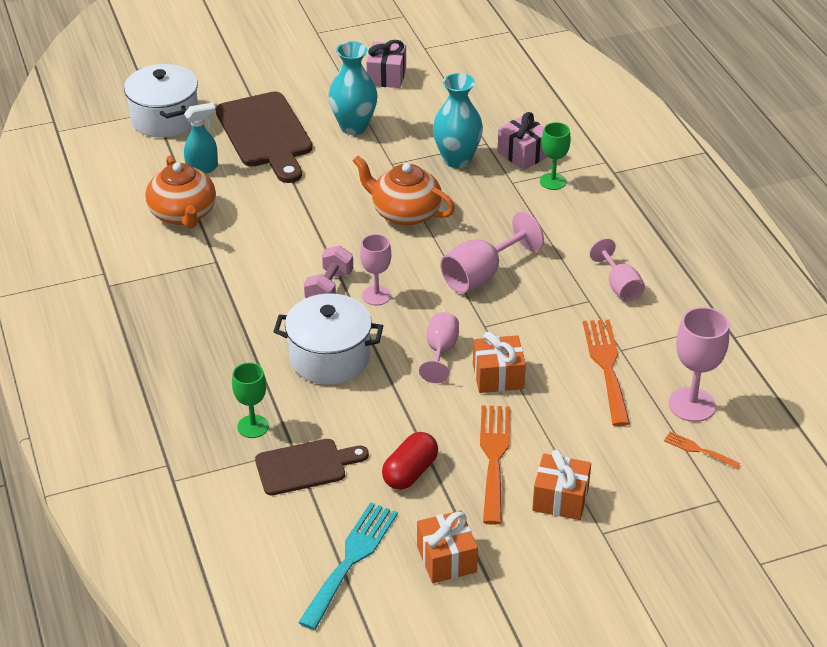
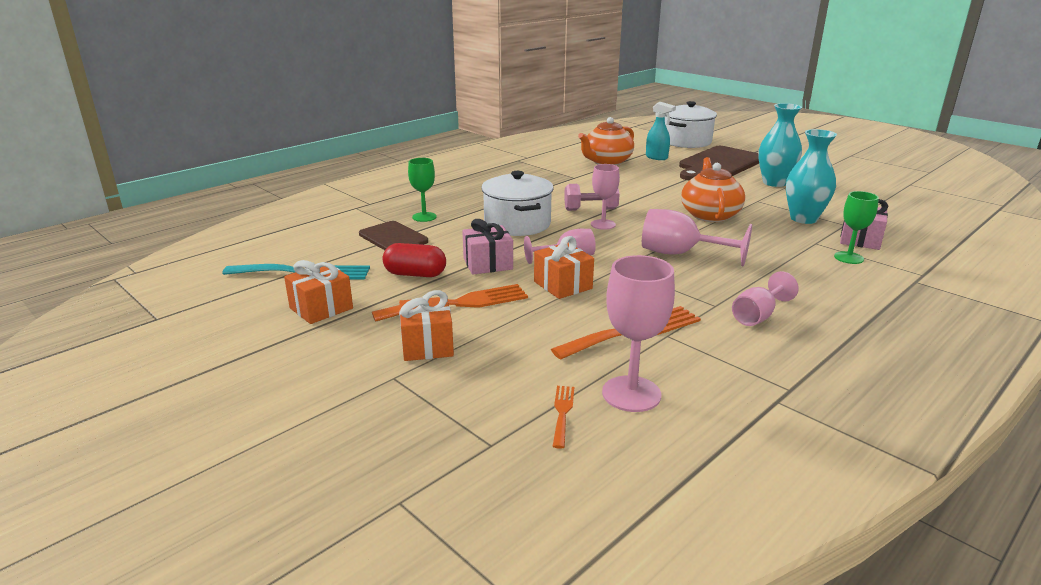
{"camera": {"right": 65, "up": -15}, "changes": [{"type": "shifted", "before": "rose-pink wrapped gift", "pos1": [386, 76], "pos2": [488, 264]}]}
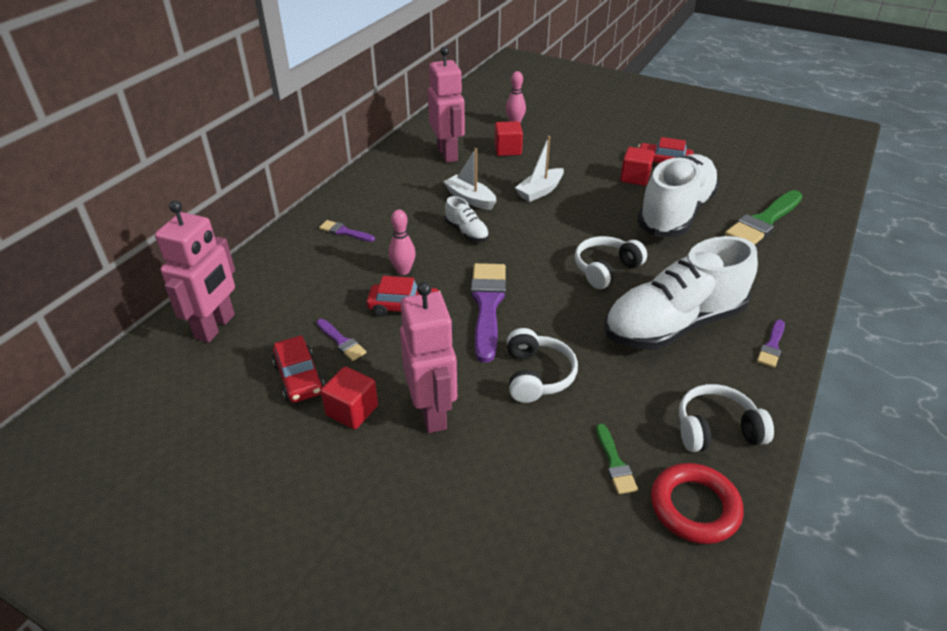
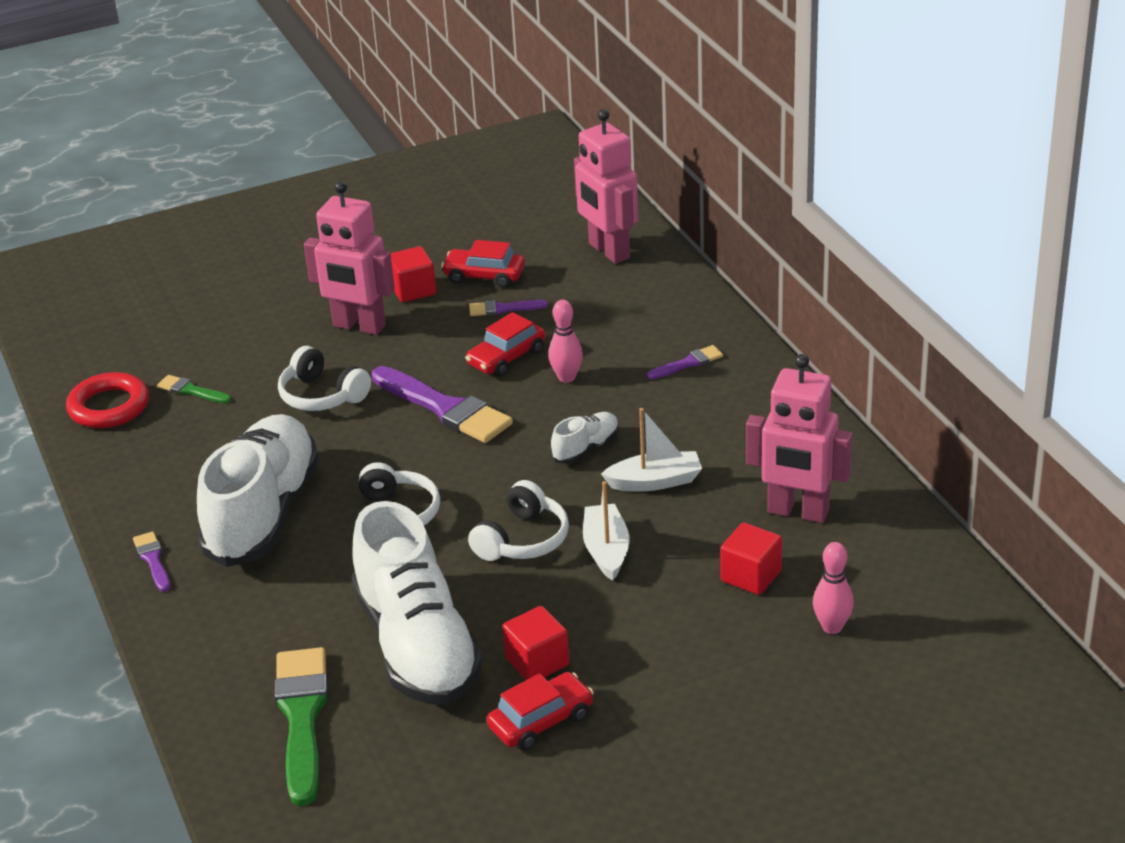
{"camera": {"right": 130, "up": -5}, "changes": [{"type": "shifted", "before": "pure white over-ear headphones", "pos1": [716, 430], "pos2": [522, 539]}, {"type": "rotated", "before": "pure white lace-up shoe", "pos1": [466, 232], "pos2": [586, 448], "turn": 135}]}
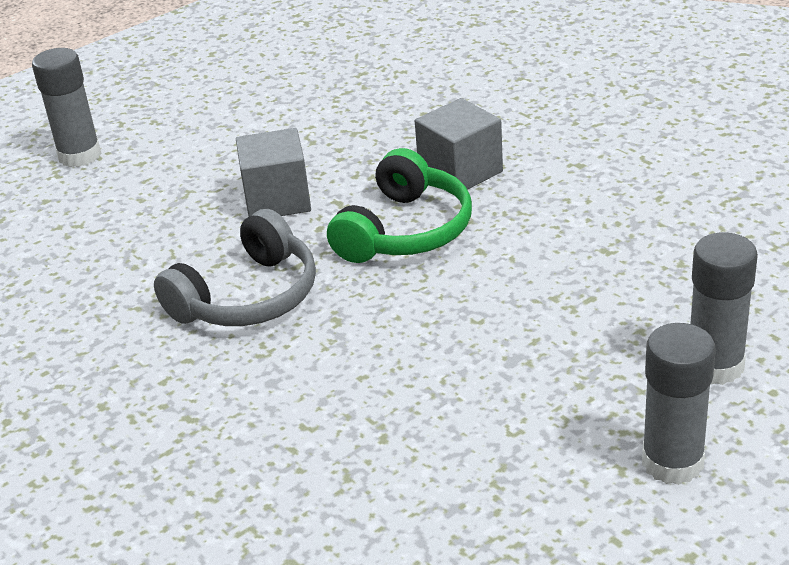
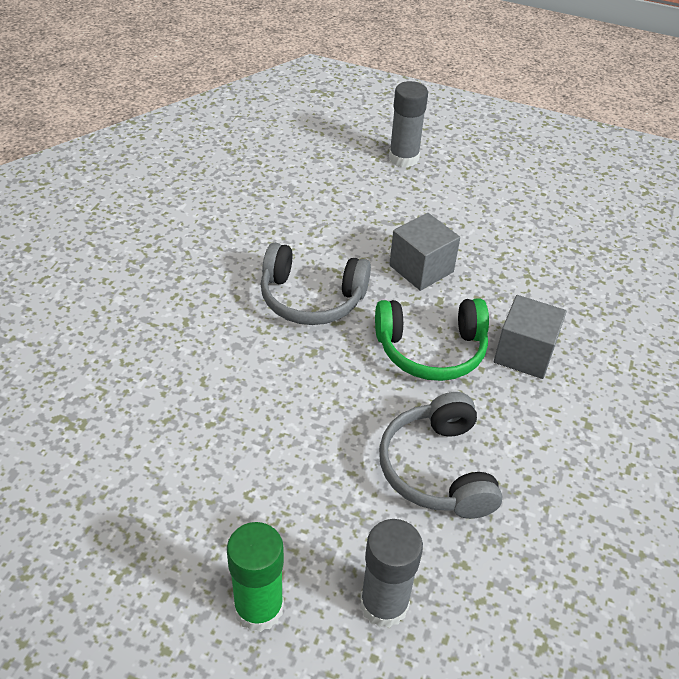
{"camera": {"right": 55, "up": 10}, "changes": [{"type": "new", "after": "ash-grey over-ear headphones", "pos2": [437, 469]}, {"type": "repainted", "before": "ash-grey glue", "after": "leaf-green glue", "pos1": [672, 462], "pos2": [259, 608]}]}
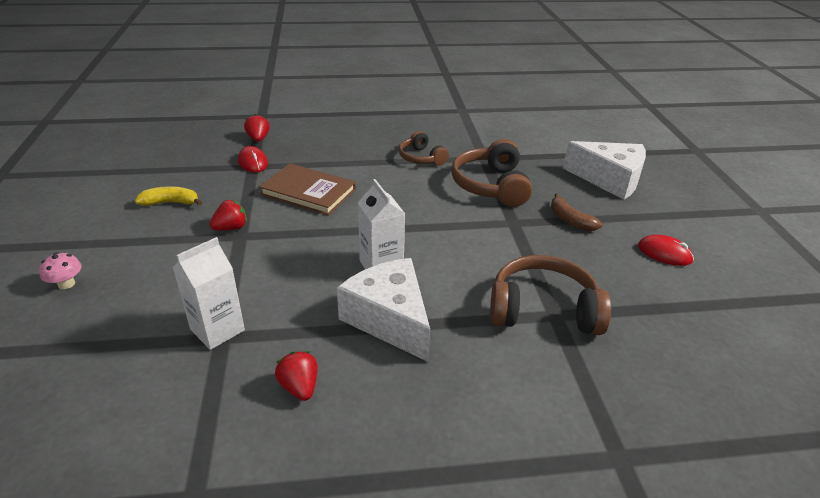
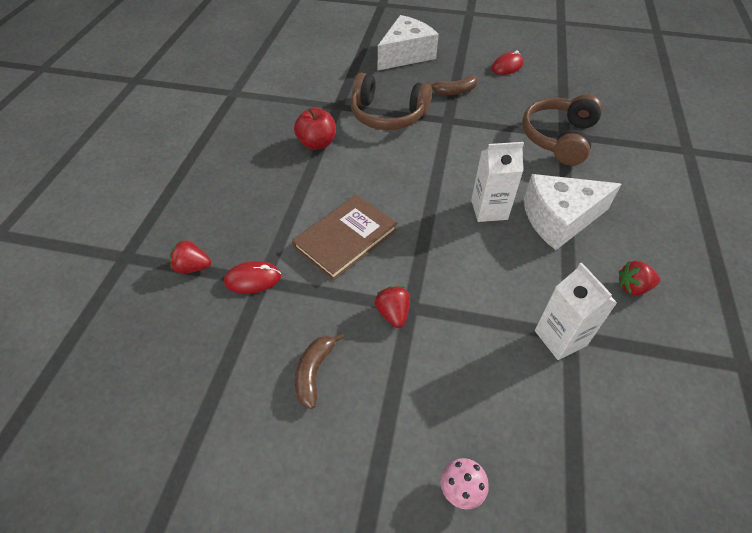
{"camera": {"right": -70, "up": 15}, "changes": [{"type": "swapped", "before": "dark brown over-ear headphones", "after": "scarlet apple", "pos1": [421, 158], "pos2": [317, 143]}, {"type": "repainted", "before": "yellow banana", "after": "dark brown banana", "pos1": [170, 203], "pos2": [314, 372]}]}
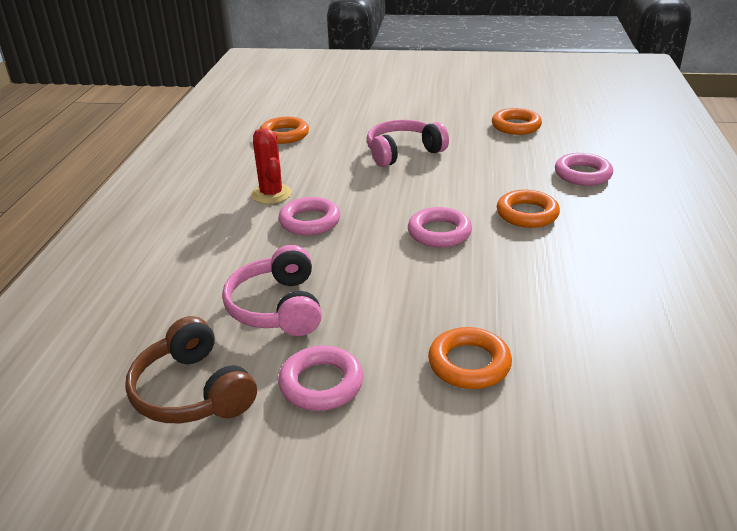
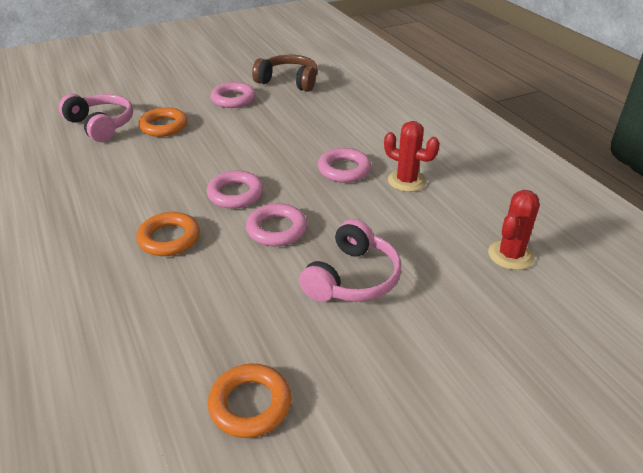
{"camera": {"right": 145, "up": 5}, "changes": [{"type": "shifted", "before": "rose-pink over-ear headphones", "pos1": [277, 307], "pos2": [101, 125]}, {"type": "shifted", "before": "rose-pink hoop", "pos1": [582, 174], "pos2": [276, 229]}, {"type": "swapped", "before": "orange-coloured hoop", "after": "scarlet prickly plant", "pos1": [284, 135], "pos2": [510, 255]}]}
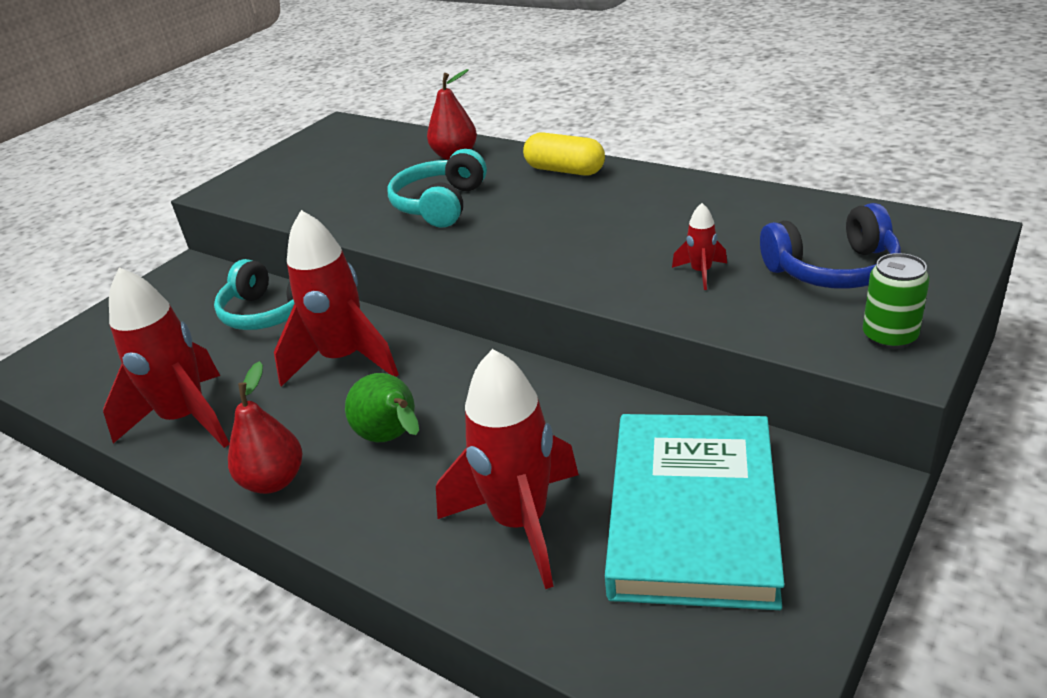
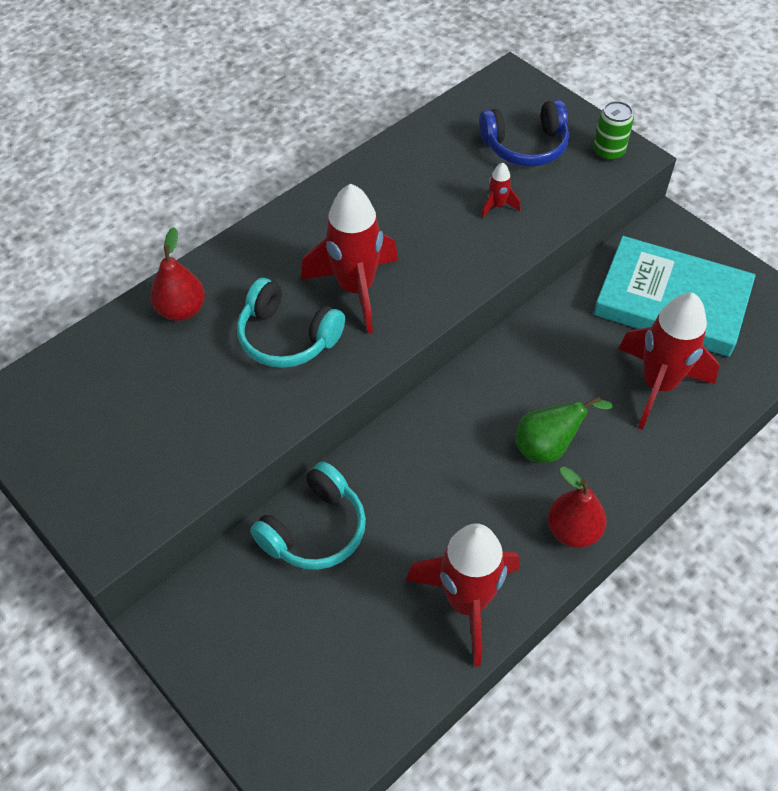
{"camera": {"right": -80, "up": 20}, "changes": [{"type": "gone", "before": "yellow pill", "pos1": [565, 170]}, {"type": "shifted", "before": "scarlet toy rocket", "pos1": [344, 360], "pos2": [356, 289]}, {"type": "rotated", "before": "royal blue over-ear headphones", "pos1": [832, 270], "pos2": [525, 146], "turn": 75}]}
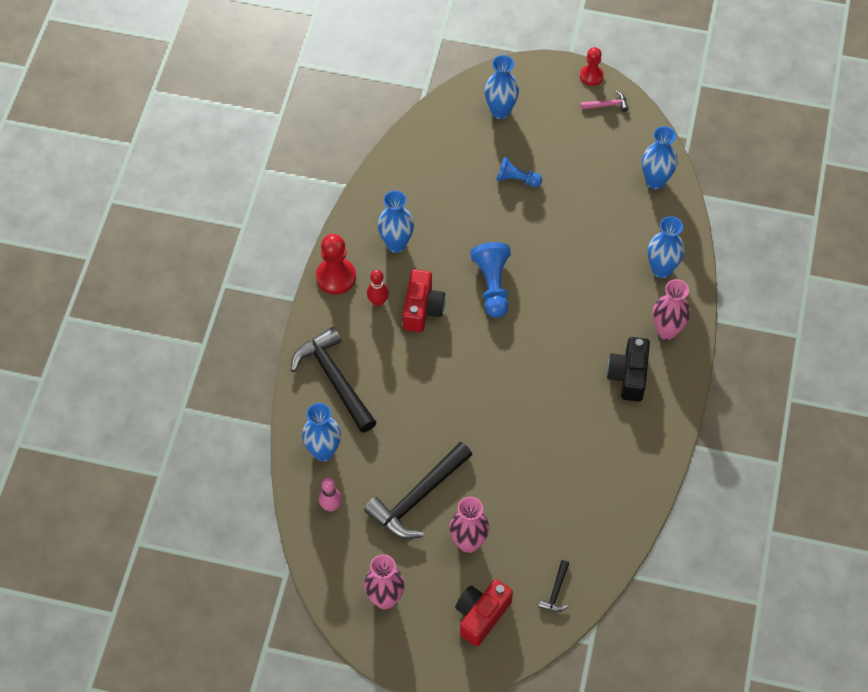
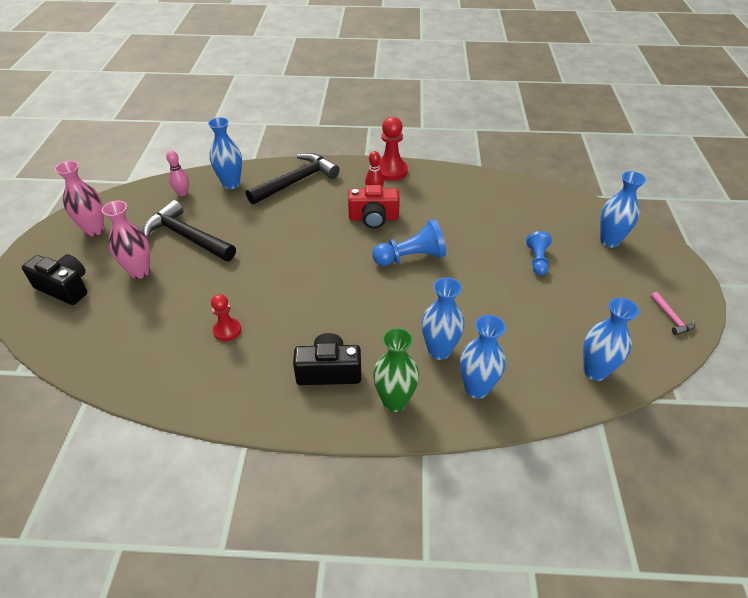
{"camera": {"right": 80, "up": -15}, "changes": [{"type": "gone", "before": "jet-black claw hammer", "pos1": [556, 591]}, {"type": "shifted", "before": "royal blue flower vase", "pos1": [396, 244], "pos2": [439, 351]}, {"type": "shifted", "before": "scarlet pawn", "pos1": [591, 76], "pos2": [227, 330]}, {"type": "repainted", "before": "scarlet photo camera", "after": "jet-black photo camera", "pos1": [481, 615], "pos2": [65, 288]}, {"type": "repainted", "before": "rose-pink flower vase", "after": "leaf-green flower vase", "pos1": [666, 331], "pos2": [394, 401]}]}
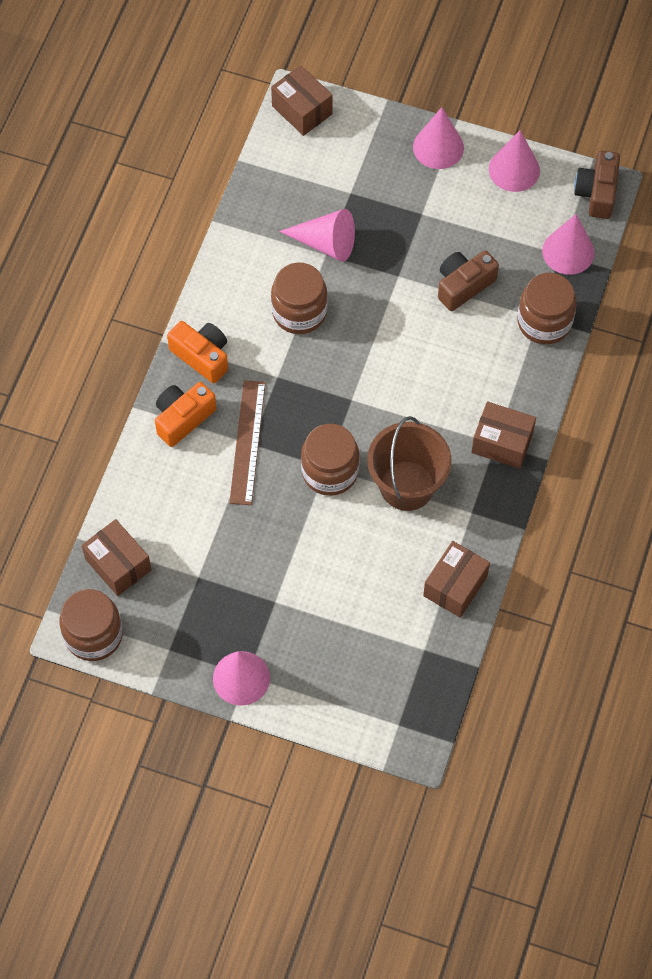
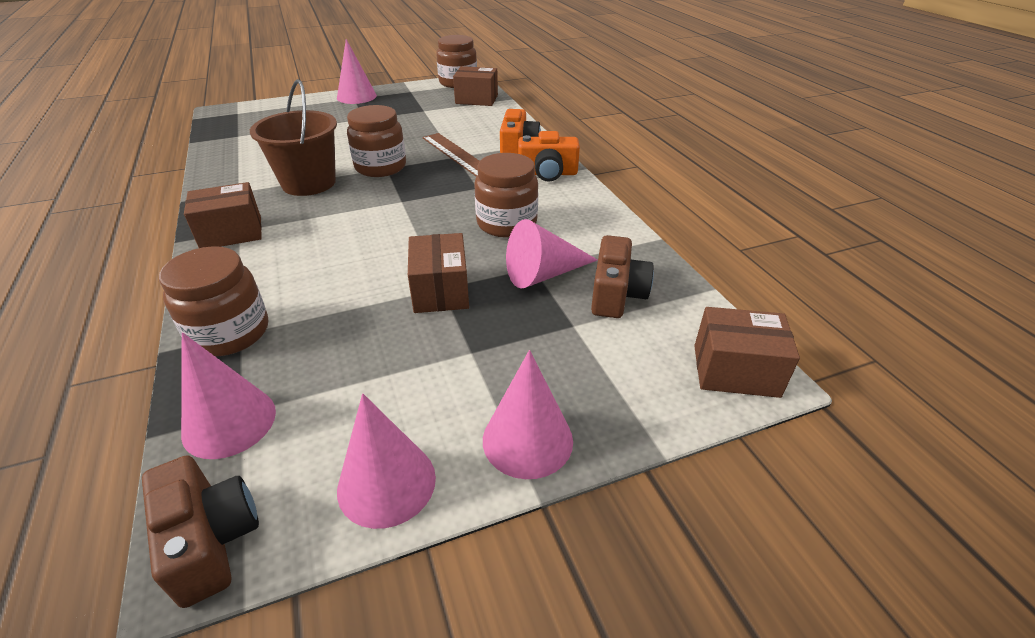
{"camera": {"right": 140, "up": -25}, "changes": [{"type": "shifted", "before": "dark brown box", "pos1": [455, 586], "pos2": [440, 290]}, {"type": "shifted", "before": "dark brown photo camera", "pos1": [463, 285], "pos2": [616, 294]}]}
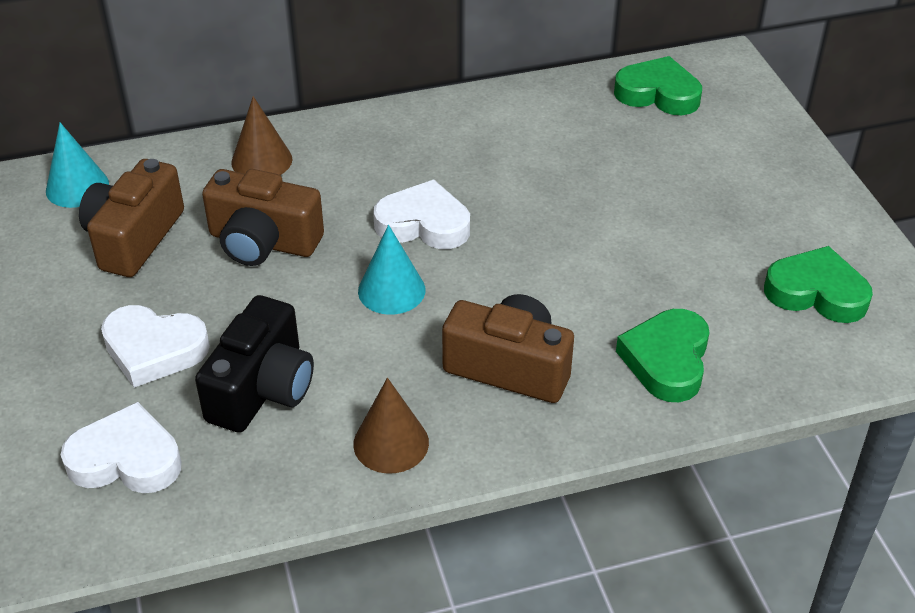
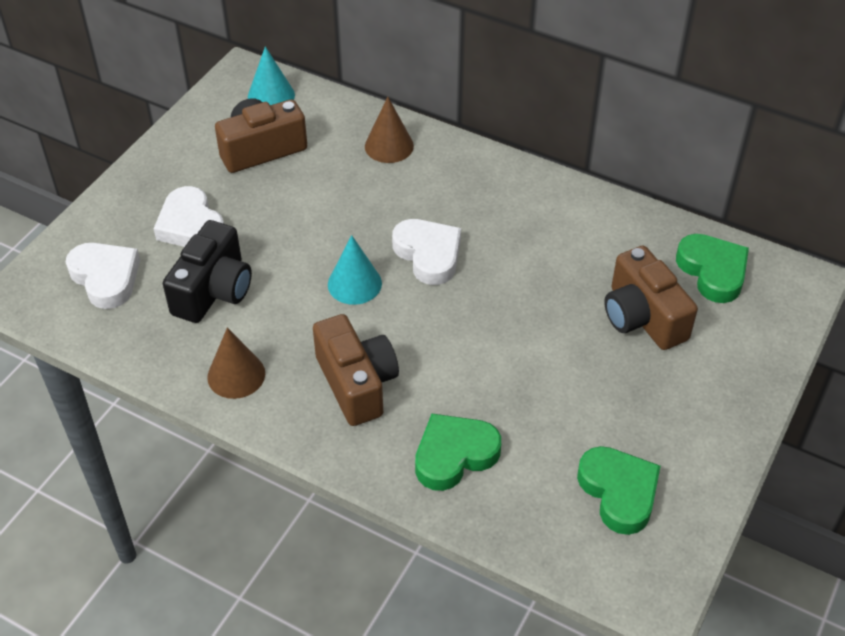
{"camera": {"right": 45, "up": 5}, "changes": [{"type": "shifted", "before": "dark brown photo camera", "pos1": [263, 242], "pos2": [642, 317]}, {"type": "rotated", "before": "jet-black photo camera", "pos1": [262, 389], "pos2": [214, 290], "turn": -45}]}
